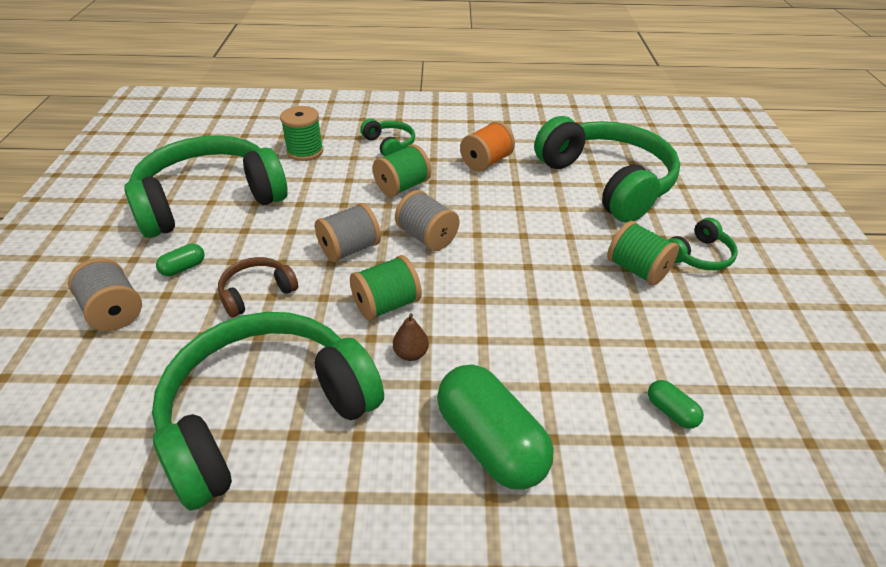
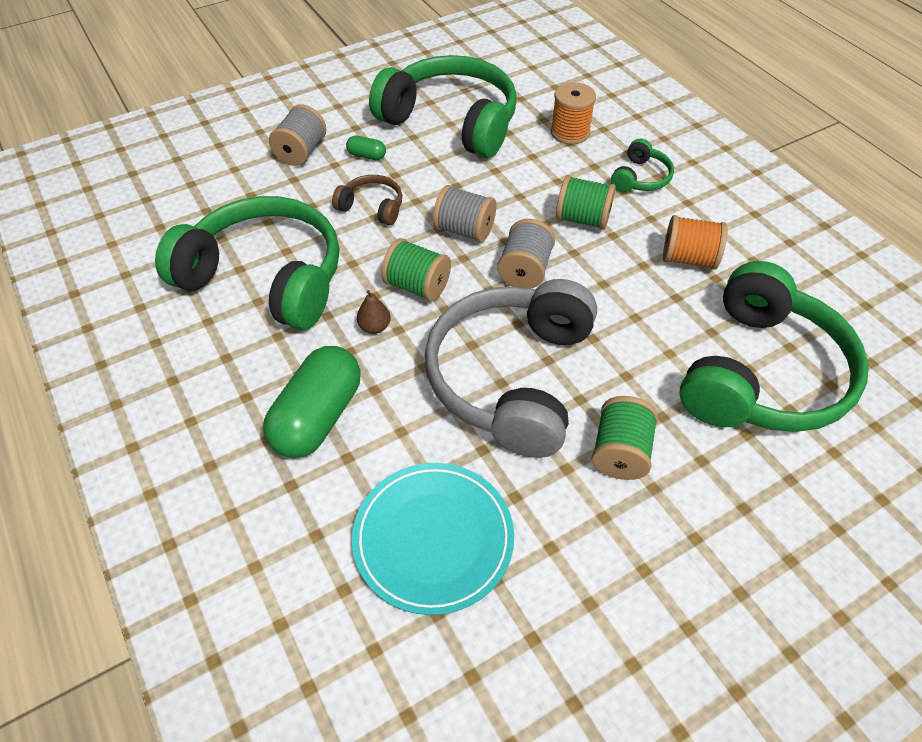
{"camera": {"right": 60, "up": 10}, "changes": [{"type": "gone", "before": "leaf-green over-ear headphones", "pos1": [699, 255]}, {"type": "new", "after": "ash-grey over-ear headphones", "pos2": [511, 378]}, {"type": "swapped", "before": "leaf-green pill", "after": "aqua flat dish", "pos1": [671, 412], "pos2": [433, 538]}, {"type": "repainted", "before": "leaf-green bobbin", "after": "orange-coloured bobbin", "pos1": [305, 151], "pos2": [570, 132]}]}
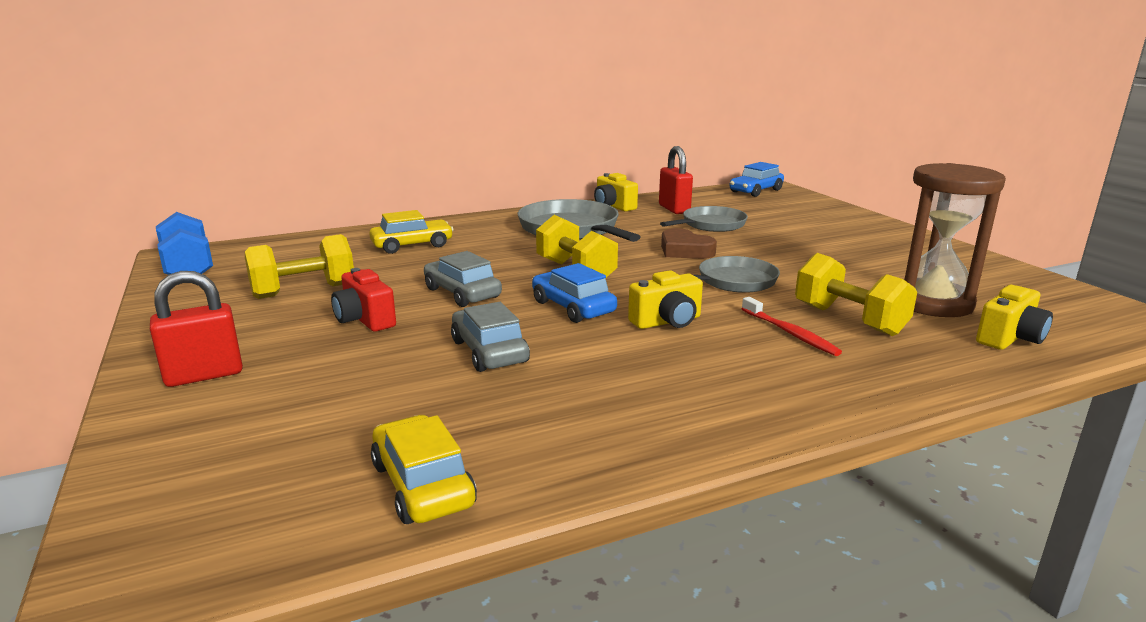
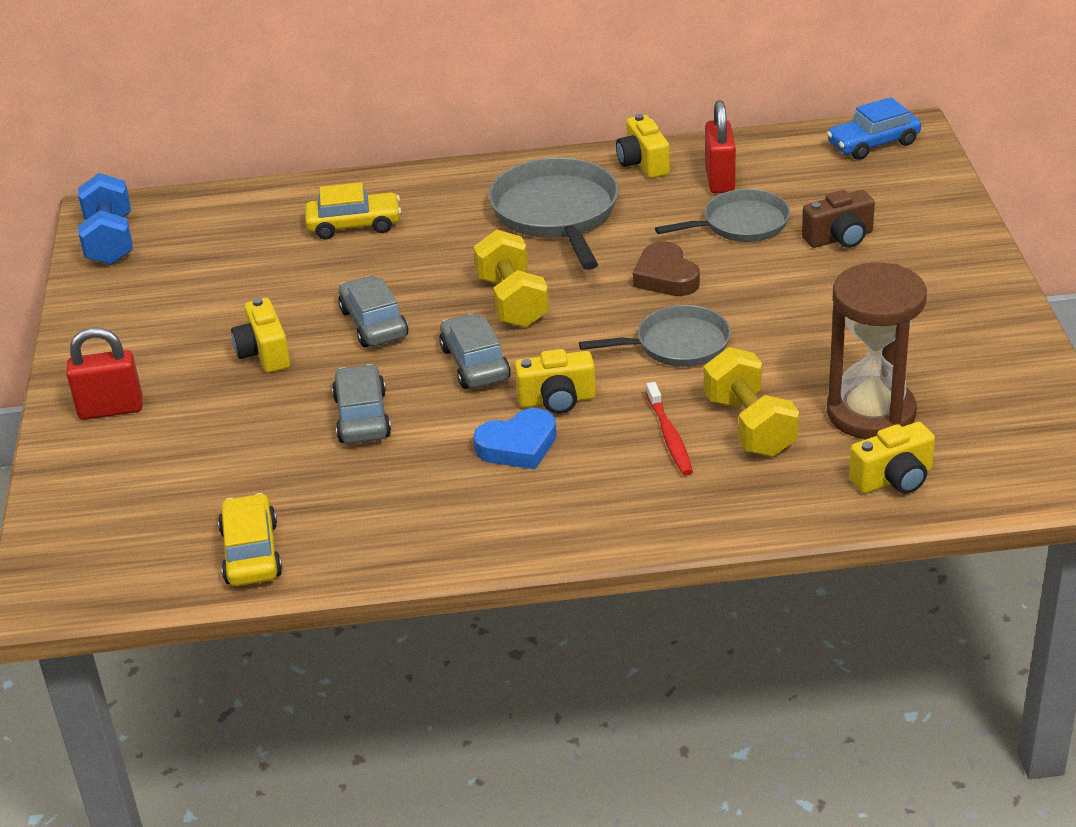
{"camera": {"right": 20, "up": 15}, "changes": [{"type": "gone", "before": "yellow free weight", "pos1": [304, 291]}, {"type": "new", "after": "royal blue love heart", "pos2": [518, 446]}, {"type": "new", "after": "dark brown photo camera", "pos2": [839, 238]}, {"type": "repainted", "before": "scarlet photo camera", "after": "yellow photo camera", "pos1": [365, 320], "pos2": [264, 353]}, {"type": "repainted", "before": "royal blue car", "after": "ash-grey car", "pos1": [573, 307], "pos2": [475, 364]}]}
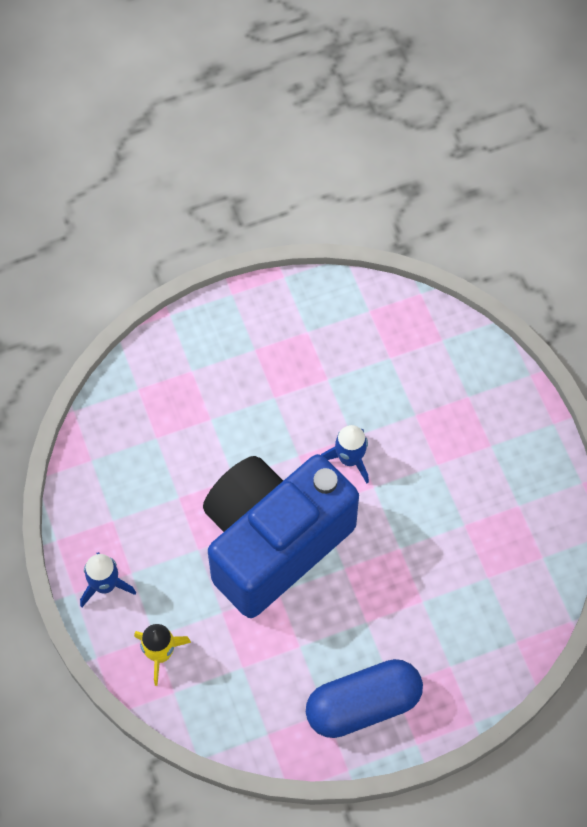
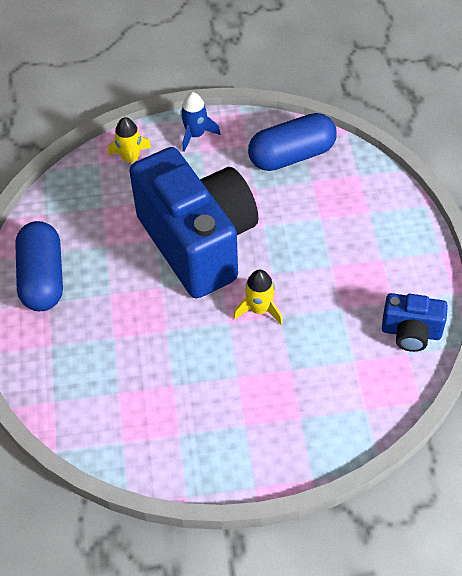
{"camera": {"right": 105, "up": -10}, "changes": [{"type": "new", "after": "royal blue pill", "pos2": [291, 155]}, {"type": "new", "after": "royal blue photo camera", "pos2": [411, 332]}, {"type": "repainted", "before": "royal blue toy rocket", "after": "yellow toy rocket", "pos1": [349, 459], "pos2": [259, 309]}]}
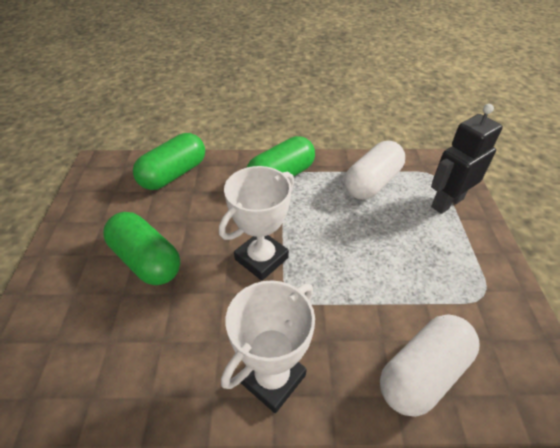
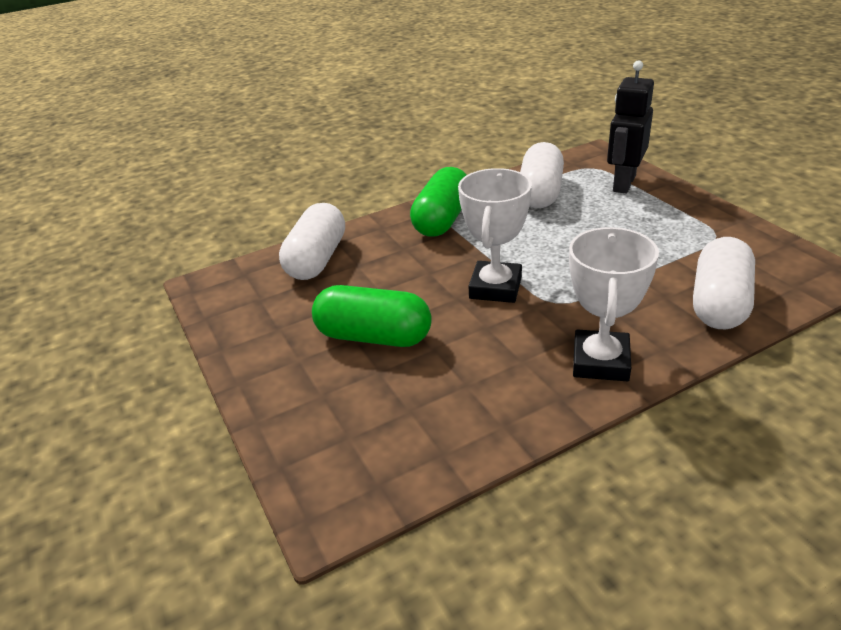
{"camera": {"right": -25, "up": -10}, "changes": [{"type": "repainted", "before": "leaf-green pill", "after": "pure white pill", "pos1": [173, 174], "pos2": [317, 259]}]}
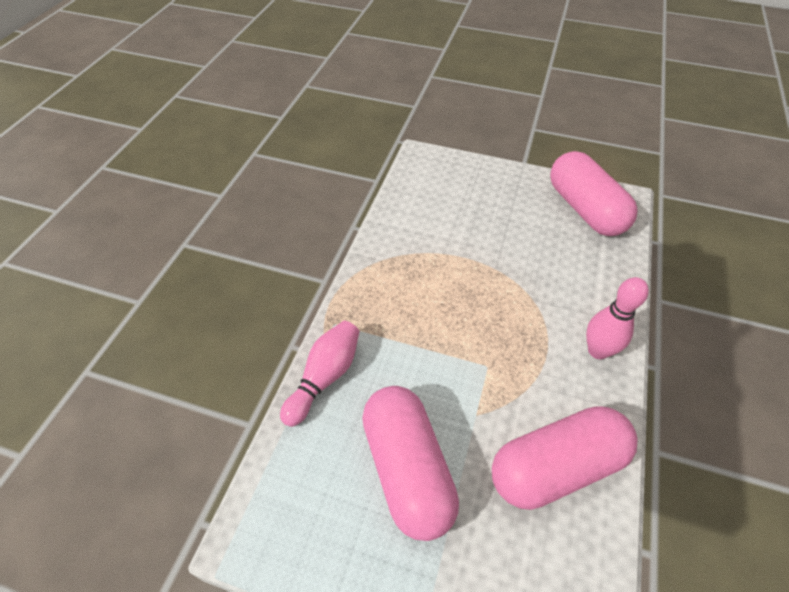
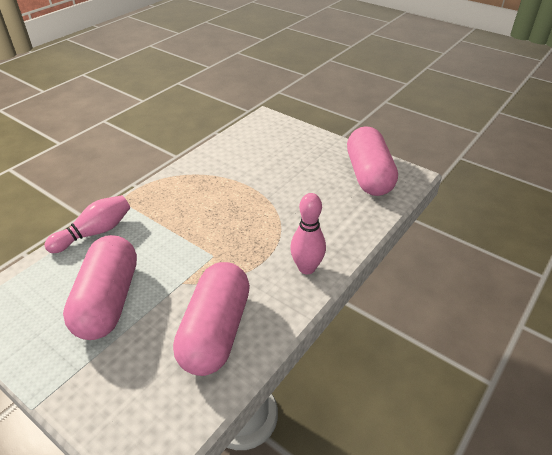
{"camera": {"right": 20, "up": -10}, "changes": [{"type": "rotated", "before": "rose-pink pill", "pos1": [556, 467], "pos2": [215, 331], "turn": -75}]}
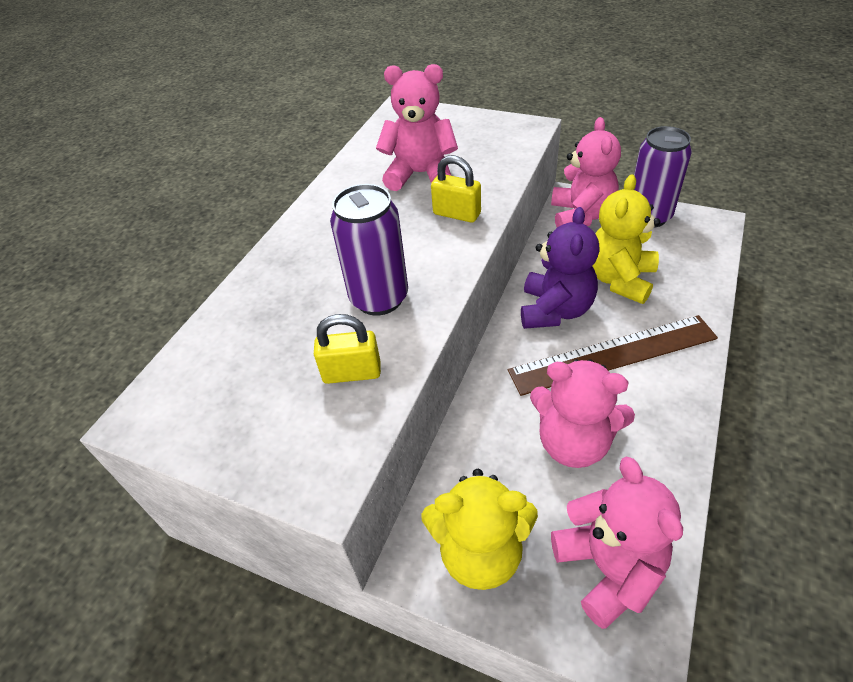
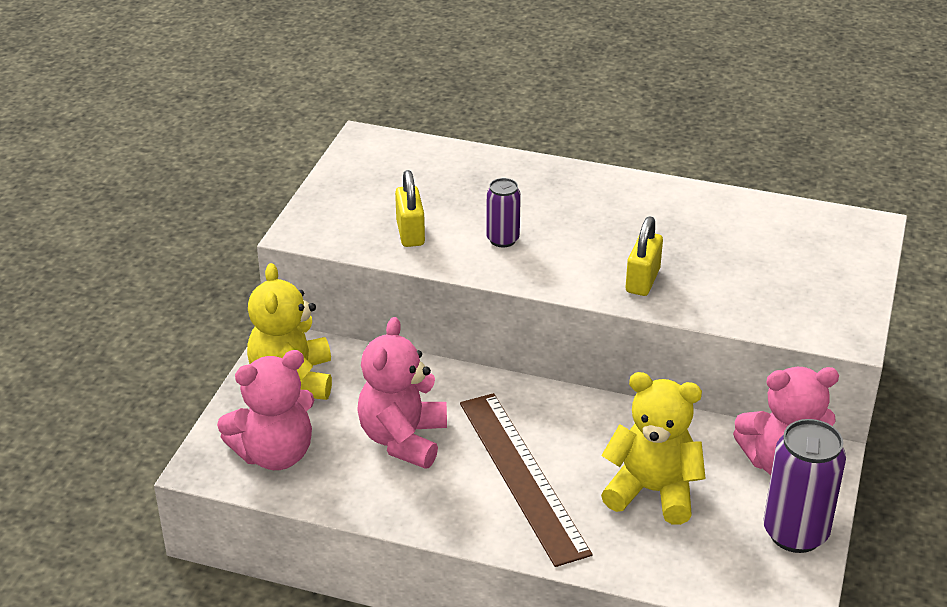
{"camera": {"right": 80, "up": -10}, "changes": [{"type": "gone", "before": "rose-pink teddy", "pos1": [420, 174]}, {"type": "gone", "before": "royal purple teddy", "pos1": [555, 310]}, {"type": "scaled", "before": "royal purple tin", "pos1": [379, 298], "pos2": [502, 239], "scale": 0.57}]}
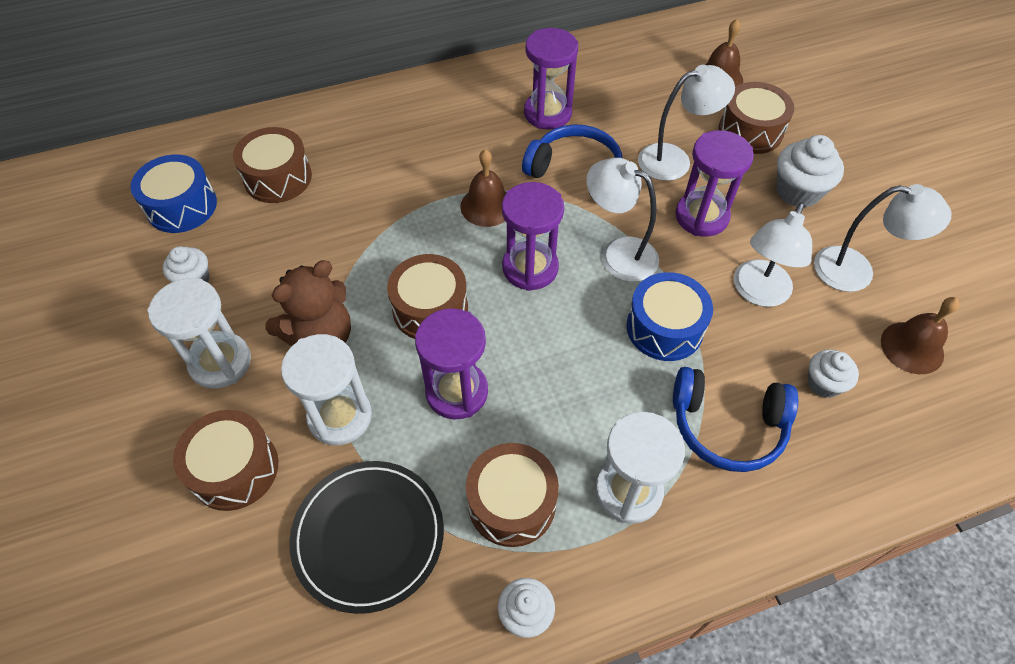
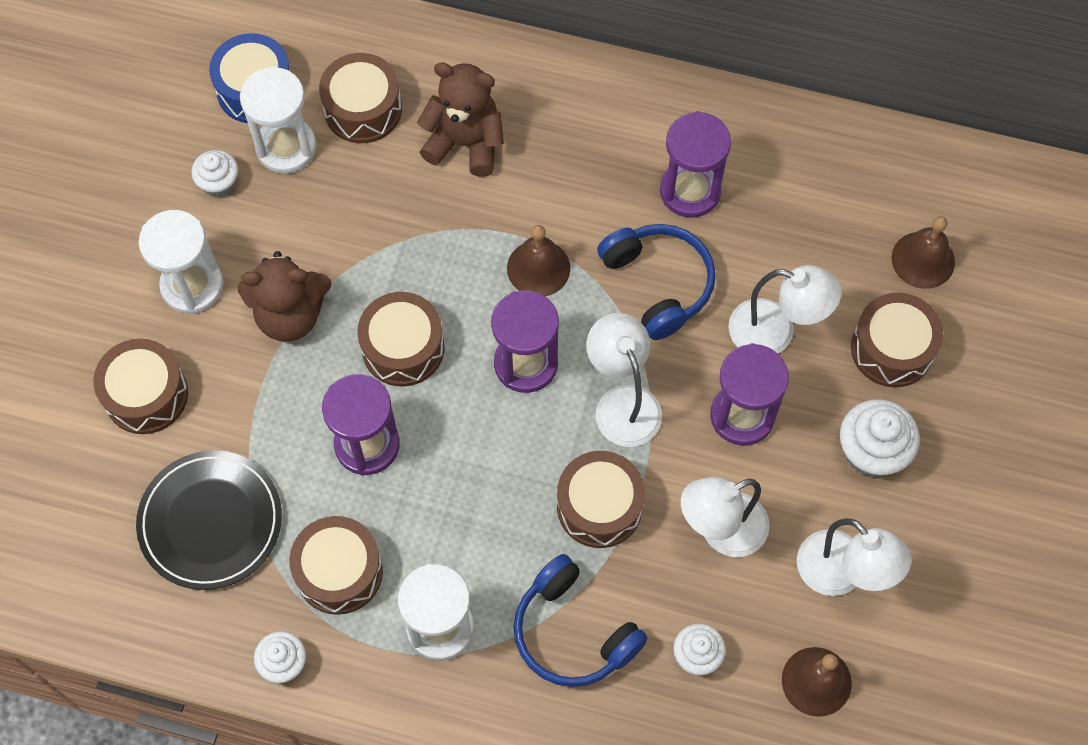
{"camera": {"right": 35, "up": 10}, "changes": [{"type": "new", "after": "dark brown teddy", "pos2": [465, 143]}, {"type": "shifted", "before": "pure white sand timer", "pos1": [340, 417], "pos2": [286, 147]}, {"type": "repainted", "before": "royal blue toy drum", "after": "dark brown toy drum", "pos1": [664, 328], "pos2": [599, 506]}]}
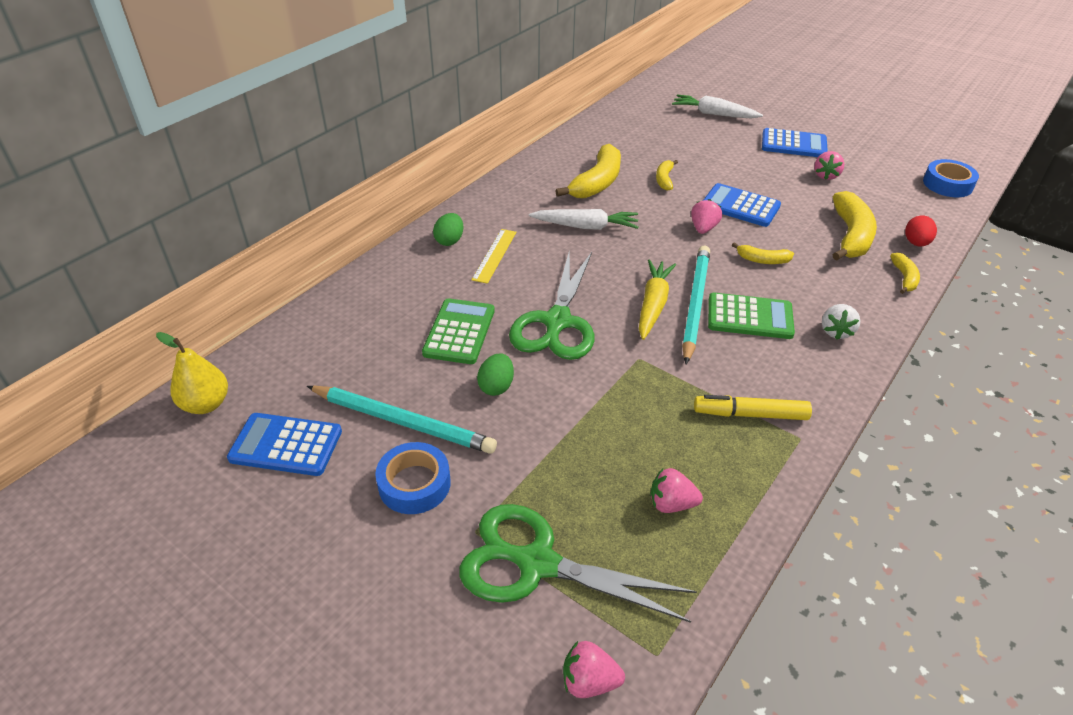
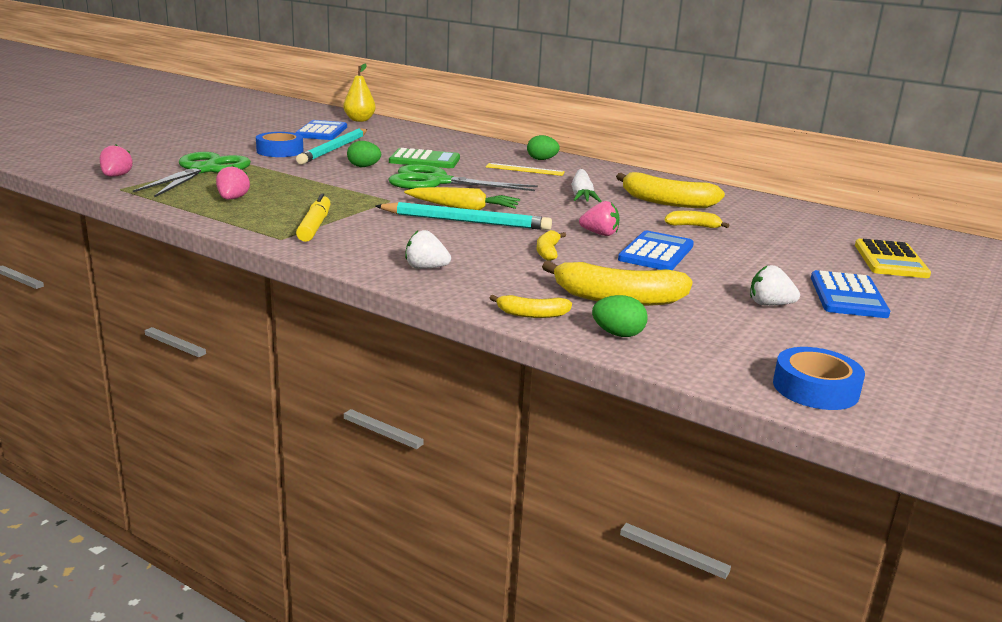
{"camera": {"right": 85, "up": -20}, "changes": [{"type": "gone", "before": "leaf-green pocket calculator", "pos1": [749, 317]}, {"type": "swapped", "before": "pure white root vegetable", "after": "yellow pocket calculator", "pos1": [713, 114], "pos2": [890, 260]}, {"type": "repainted", "before": "rose-pink toy strawberry", "after": "pure white toy strawberry", "pos1": [825, 175], "pos2": [769, 304]}, {"type": "repainted", "before": "scarlet egg", "after": "leaf-green egg", "pos1": [916, 243], "pos2": [618, 334]}]}
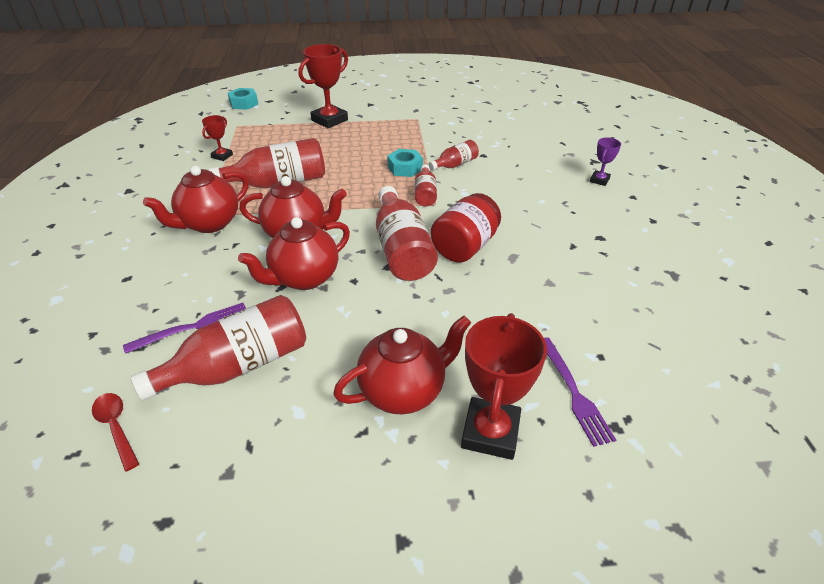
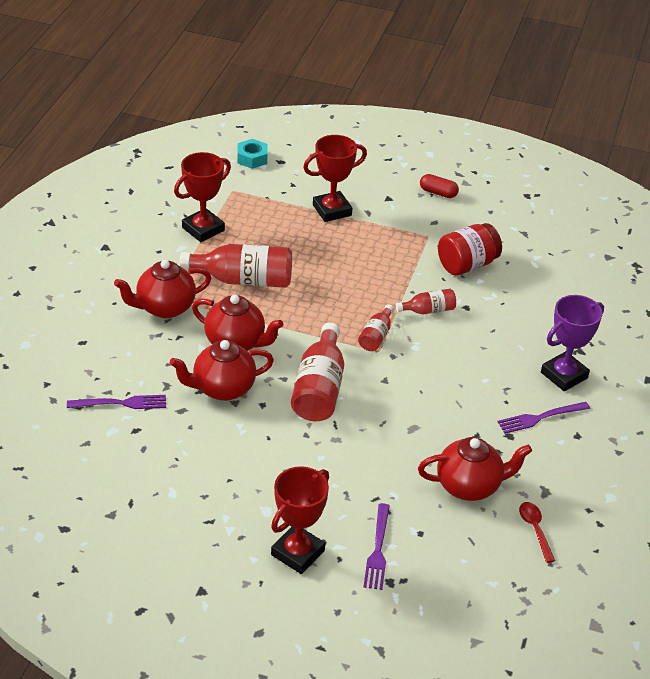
{"camera": {"right": 20, "up": 0}, "changes": [{"type": "gone", "before": "scarlet bottle", "pos1": [238, 365]}, {"type": "gone", "before": "aqua hex nut", "pos1": [405, 168]}, {"type": "new", "after": "scarlet pill", "pos2": [438, 193]}, {"type": "new", "after": "royal purple table fork", "pos2": [540, 418]}, {"type": "shifted", "before": "scarlet spoon", "pos1": [116, 427], "pos2": [535, 529]}, {"type": "shifted", "before": "scarlet tea pot", "pos1": [403, 390], "pos2": [469, 486]}, {"type": "shifted", "before": "scarlet preserve jar", "pos1": [465, 247], "pos2": [467, 265]}, {"type": "scaled", "before": "scarlet trophy", "pos1": [222, 156], "pos2": [203, 229], "scale": 1.94}, {"type": "scaled", "before": "royal purple trophy", "pos1": [599, 180], "pos2": [564, 375], "scale": 1.94}]}
